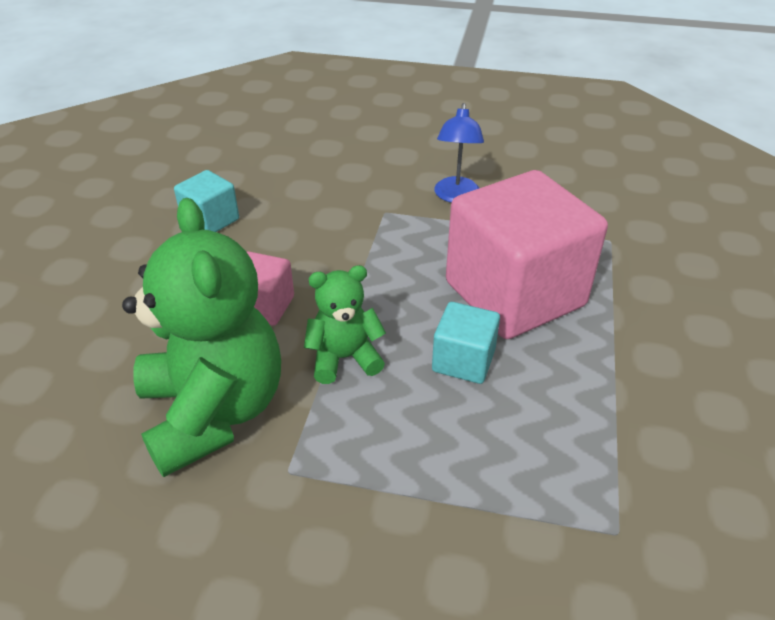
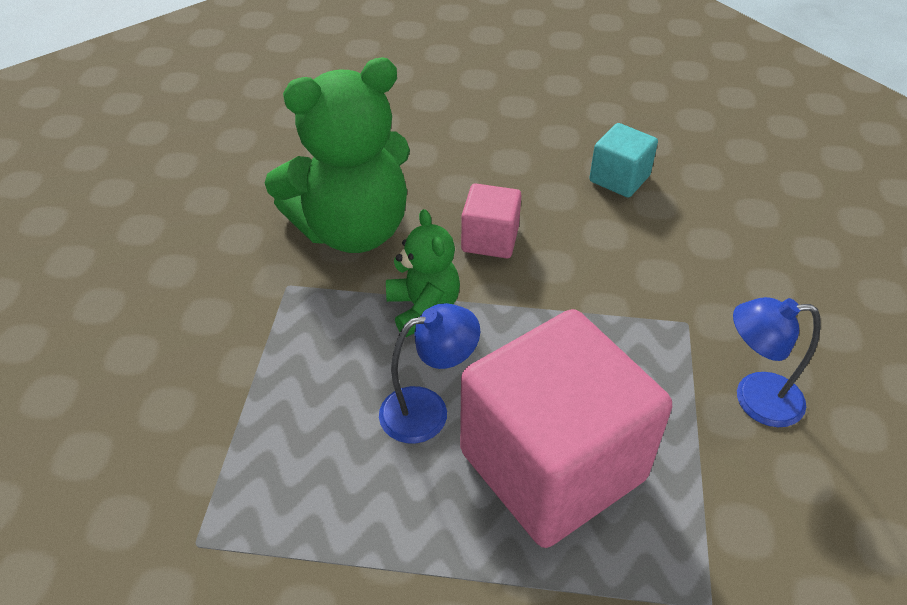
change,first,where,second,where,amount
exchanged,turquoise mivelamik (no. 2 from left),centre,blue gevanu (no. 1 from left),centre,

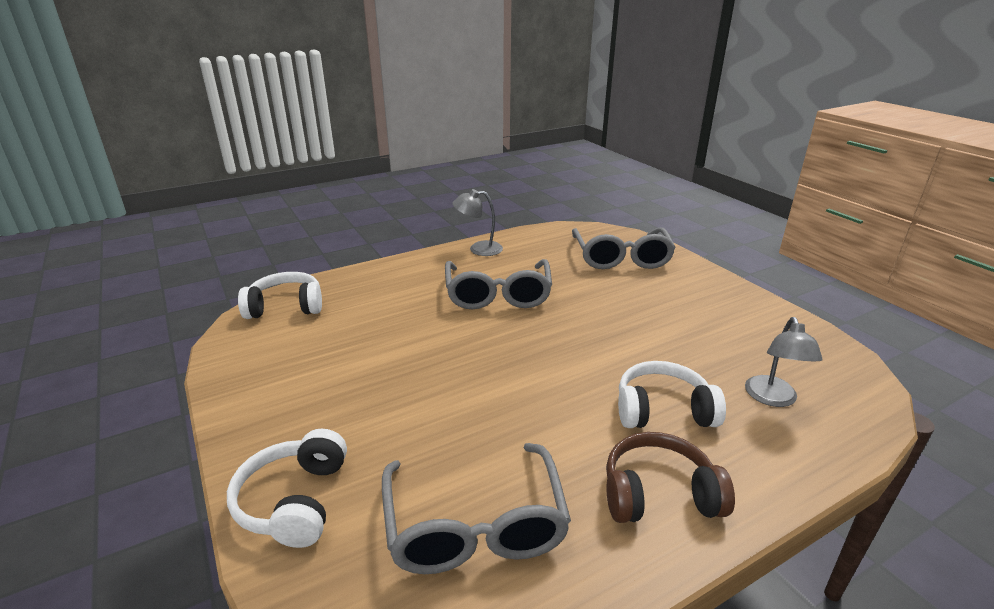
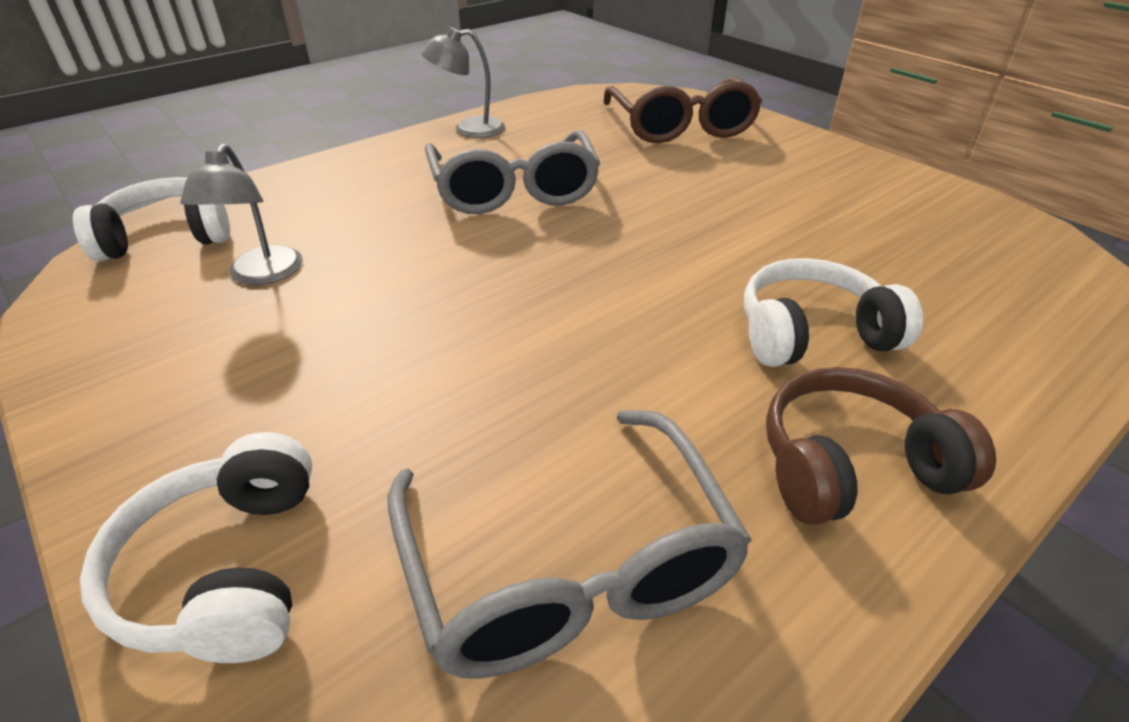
change,first,where,second,where,amount
colour,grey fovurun (no. 3 from left),centre,brown fovurun,top centre,
relocated,grey gevanu (no. 2 from left in the first image),middle right,grey gevanu (no. 1 from left),top left,

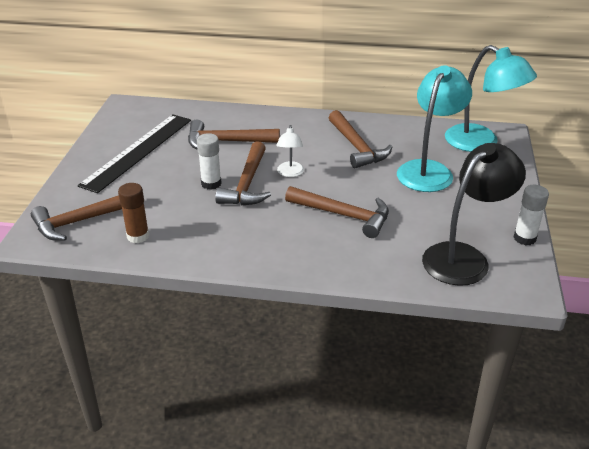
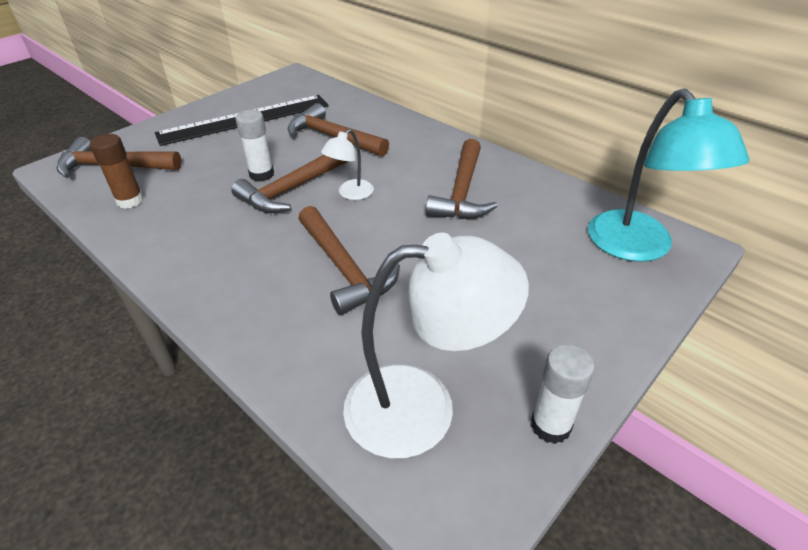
change,first,where,second,where,amount
missing,turquoise gevanu (no. 1 from left),top right,,,
colour,black gevanu,middle right,white gevanu (no. 2 from left),centre,

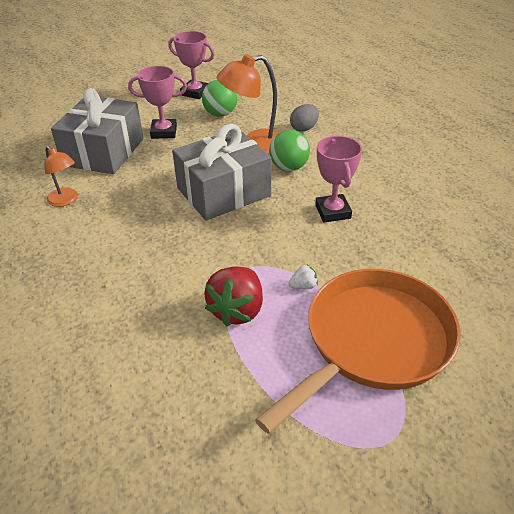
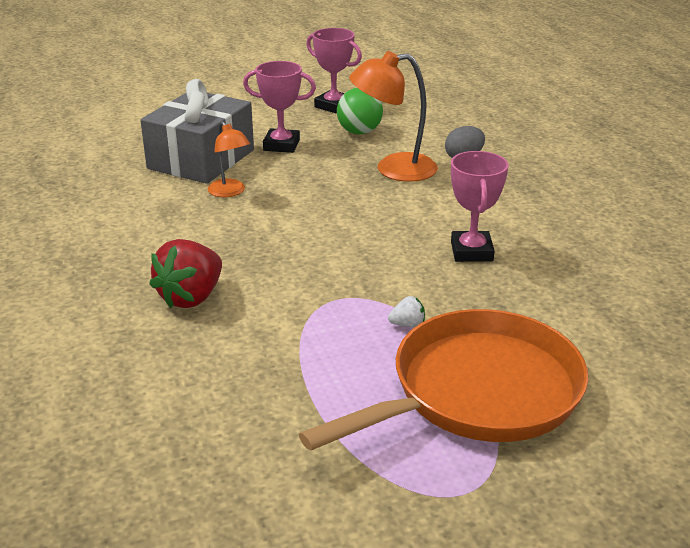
change,first,where,second,where,amount
missing,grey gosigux (no. 2 from left),centre,,,
missing,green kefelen (no. 2 from left),top centre,,,
relocated,orange gevanu (no. 1 from left),middle left,,top left,
relocated,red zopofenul,centre,,middle left,

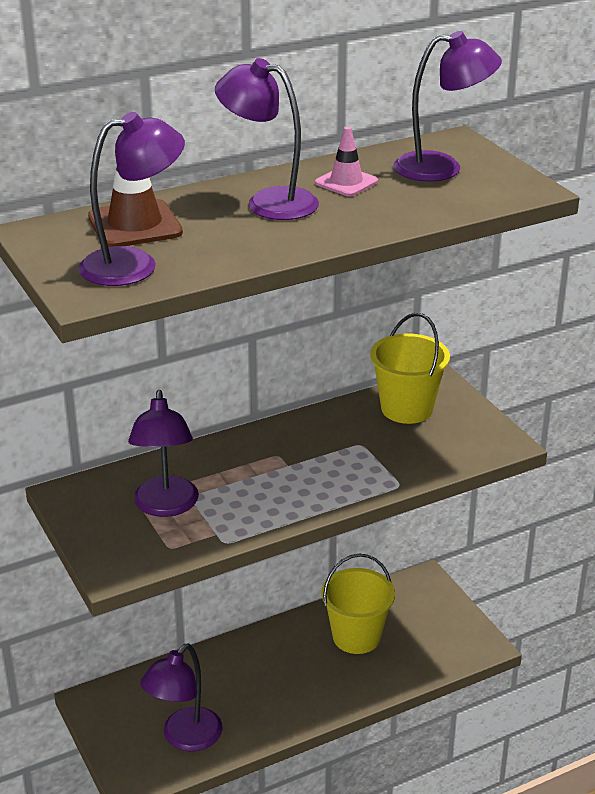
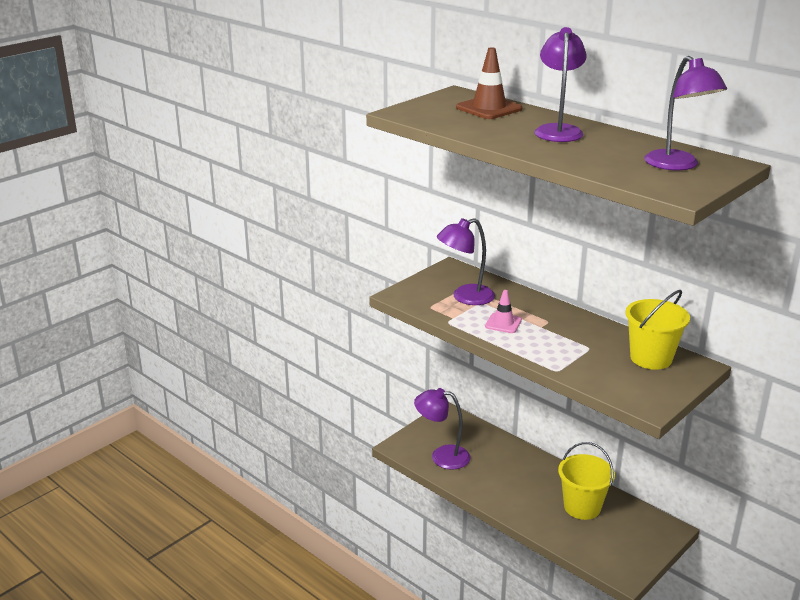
change,first,where,second,where,amount
missing,purple gevanu (no. 1 from left),top left,,,
relocated,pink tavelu,top centre,,centre,

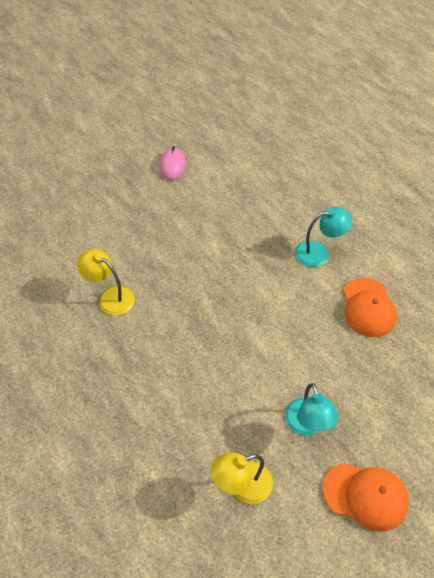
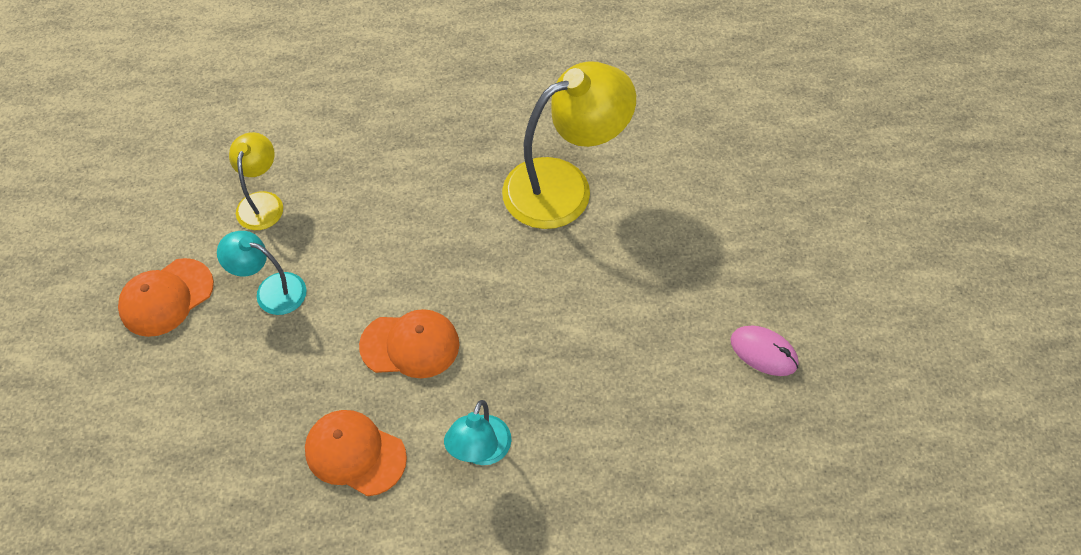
change,first,where,second,where,amount
size,yellow gevanu (no. 1 from left in the first image),middle left,yellow gevanu (no. 2 from left),top centre,x1.88
appeared,,,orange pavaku (no. 3 from left),centre,

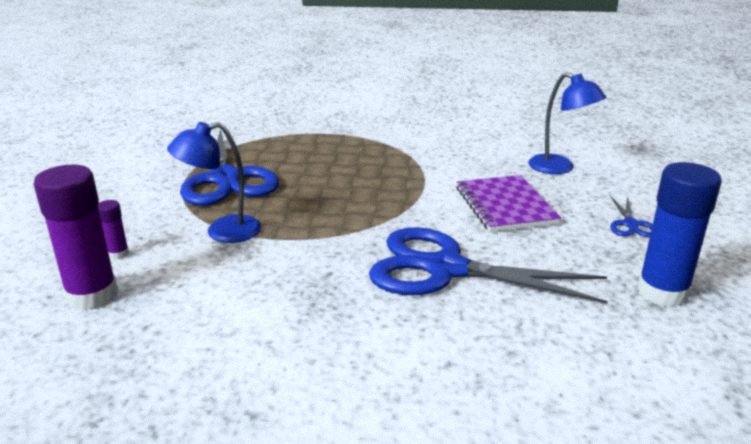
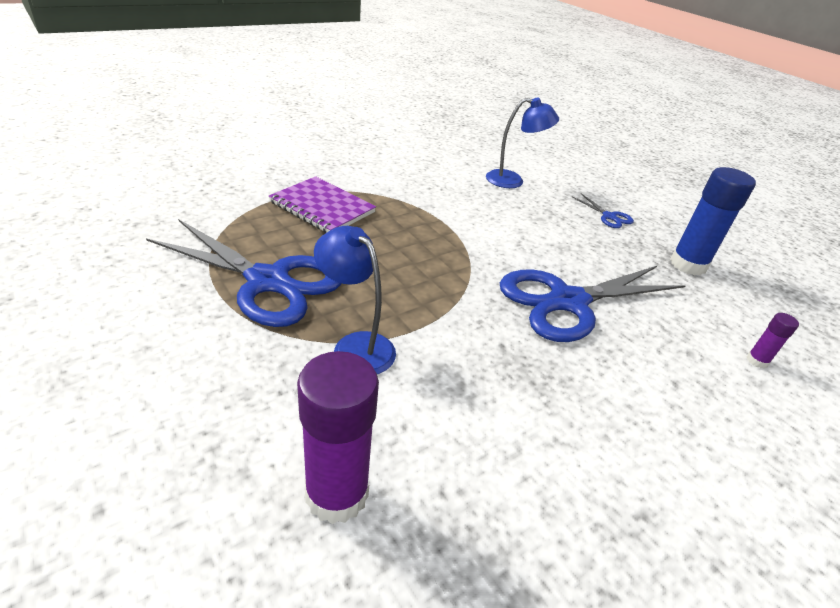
change,first,where,second,where,amount
spun,blue gevanu (no. 1 from left),middle left,,centre,105 degrees clockwise
relocated,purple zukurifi,middle right,,centre,
relocated,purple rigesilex (no. 2 from left),middle left,,middle right,

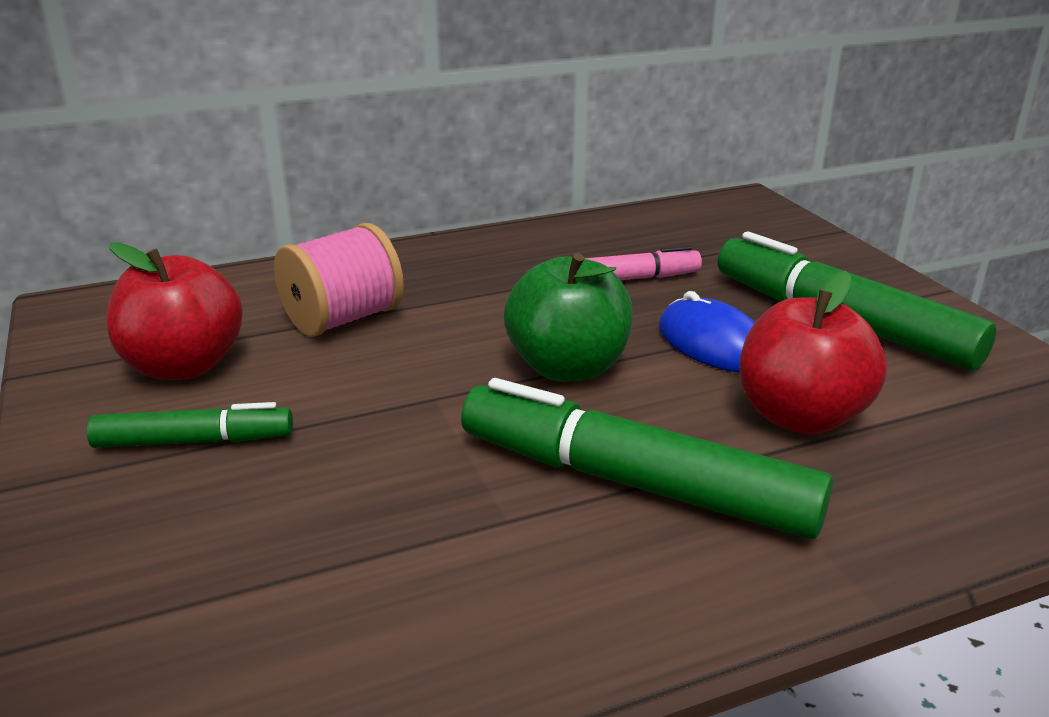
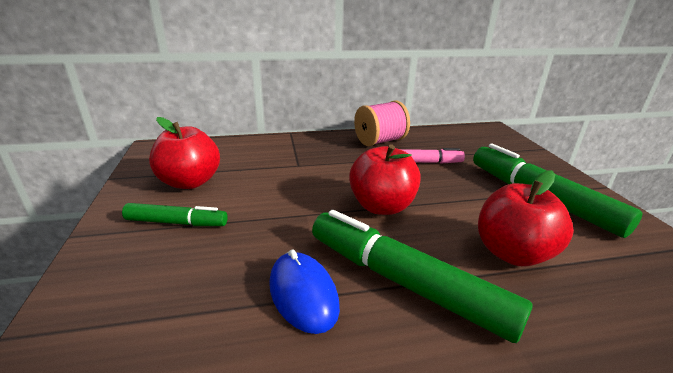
change,first,where,second,where,amount
relocated,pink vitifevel,middle left,,top centre,
colour,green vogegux,centre,red vogegux (no. 2 from left),centre,
relocated,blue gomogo,middle right,,bottom centre,

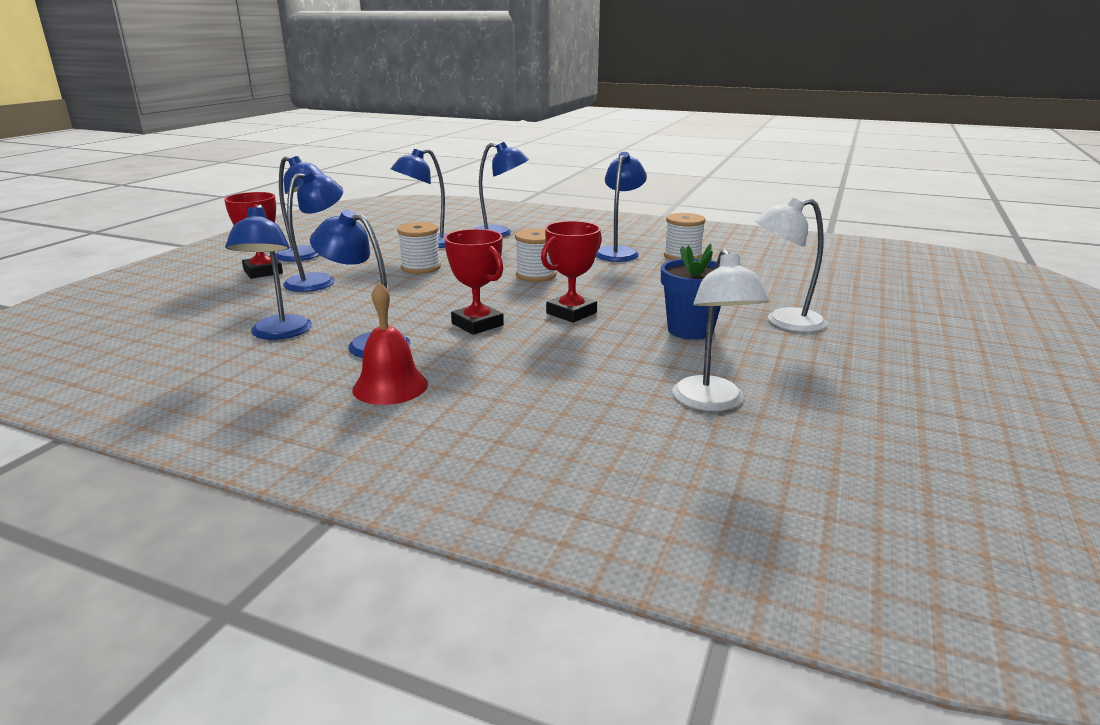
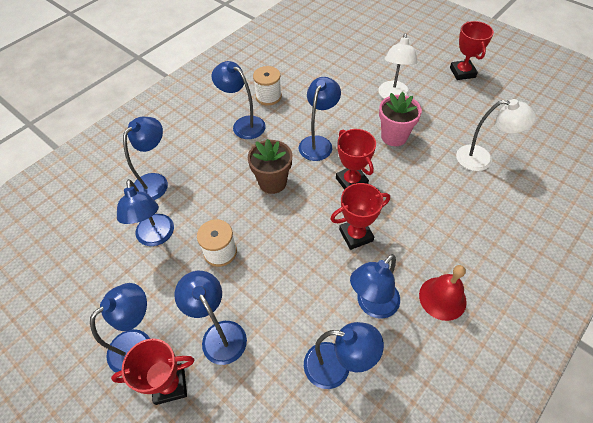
change,first,where,second,where,amount
exchanged,white vitifevel (no. 2 from left),centre,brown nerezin,centre,
colour,blue nerezin,centre,pink nerezin,top right,
appeared,,,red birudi (no. 4 from left),top right,
appeared,,,blue gevanu (no. 6 from left),top centre,

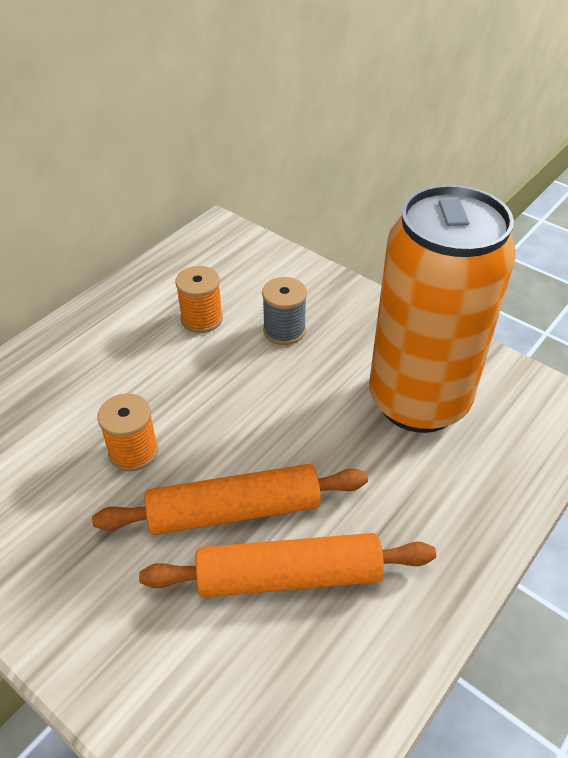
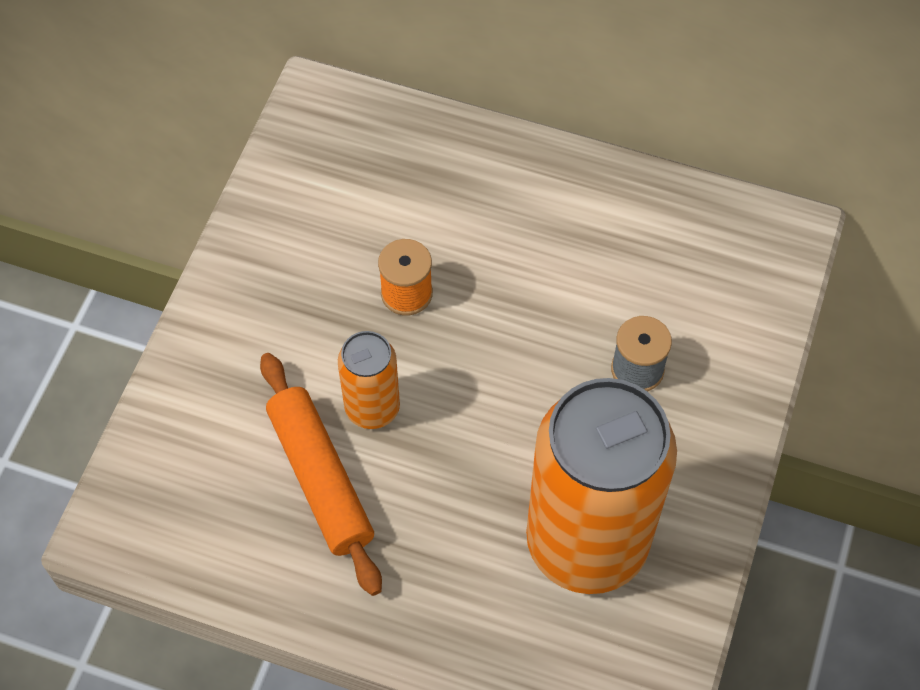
change,first,where,second,where,amount
missing,orange vitifevel (no. 2 from left),centre,,,
exchanged,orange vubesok (no. 1 from left),centre,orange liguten (no. 1 from left),centre,

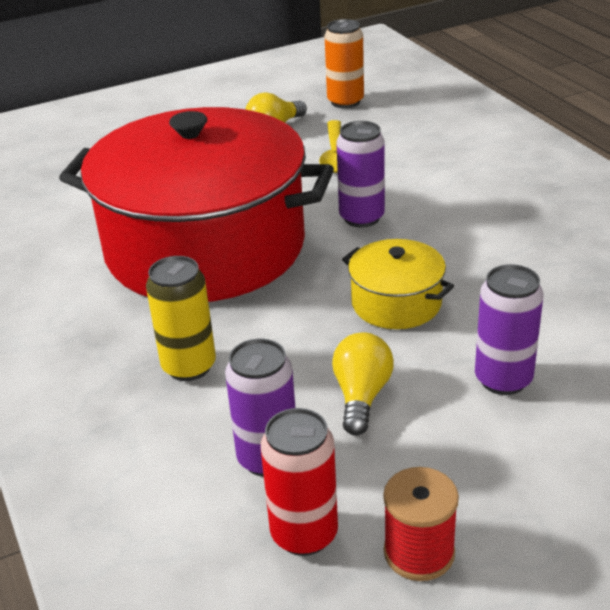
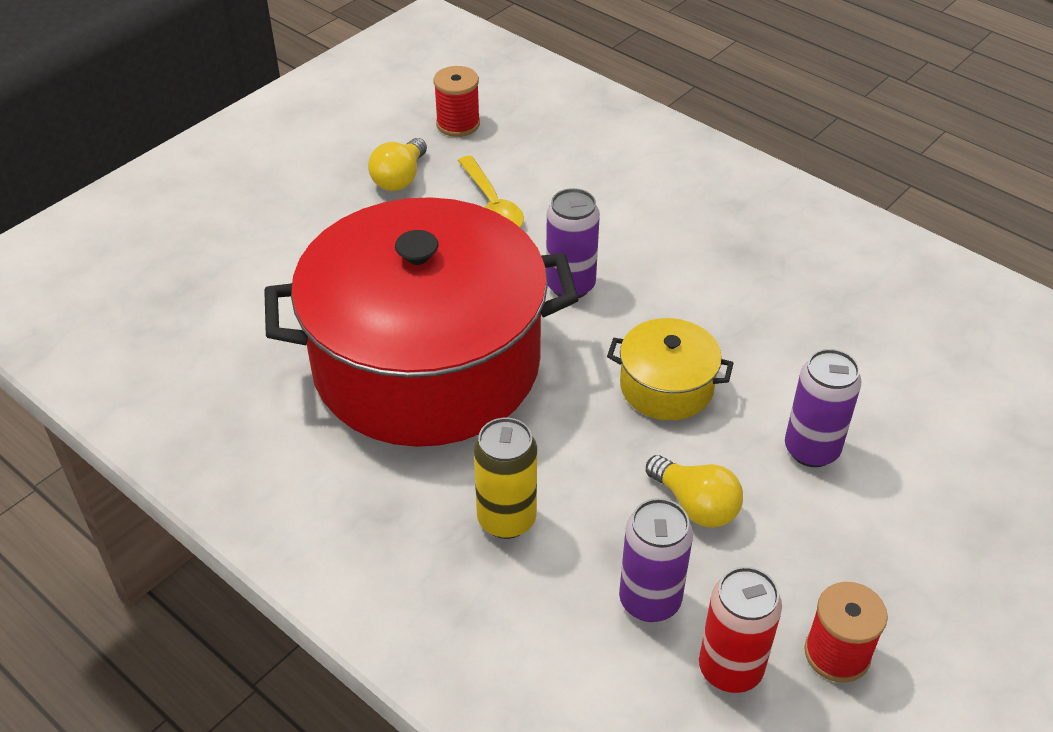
change,first,where,second,where,amount
exchanged,orange liguten,top centre,red vitifevel (no. 1 from left),top centre,
spun,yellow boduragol (no. 2 from left),centre,,bottom centre,150 degrees clockwise

